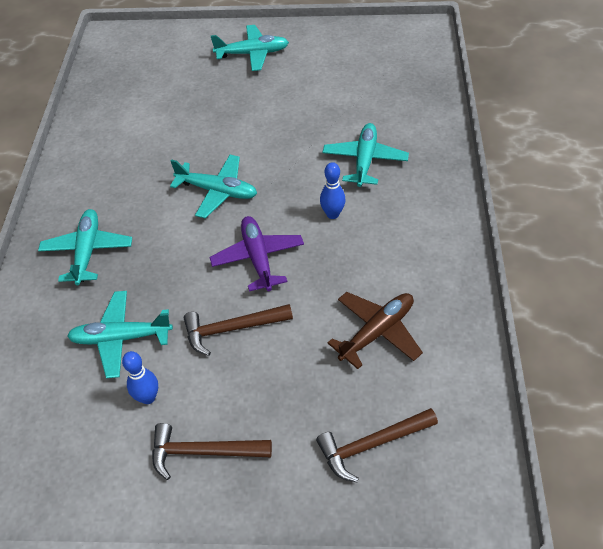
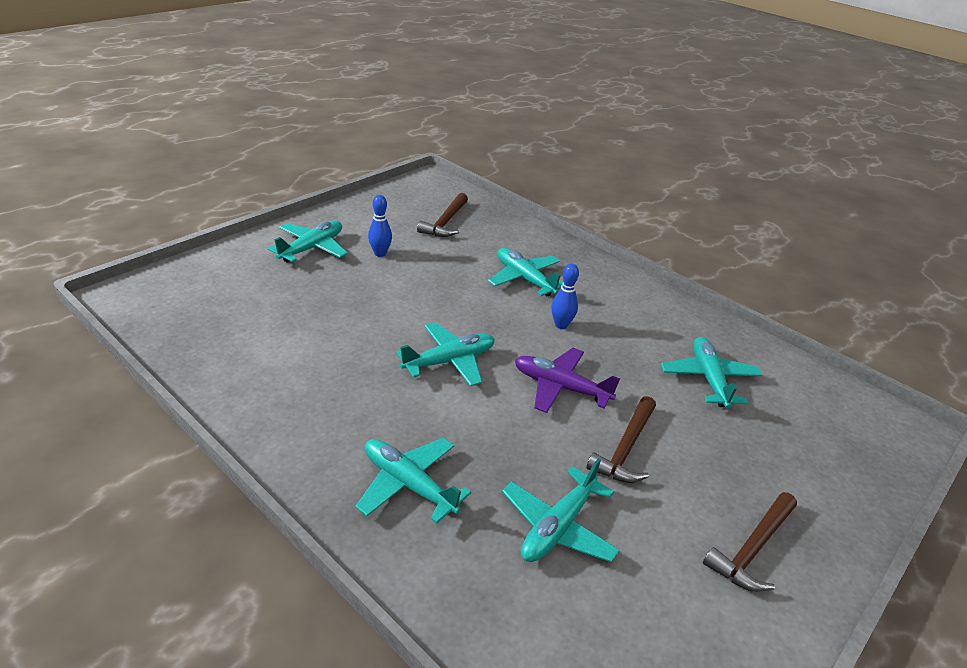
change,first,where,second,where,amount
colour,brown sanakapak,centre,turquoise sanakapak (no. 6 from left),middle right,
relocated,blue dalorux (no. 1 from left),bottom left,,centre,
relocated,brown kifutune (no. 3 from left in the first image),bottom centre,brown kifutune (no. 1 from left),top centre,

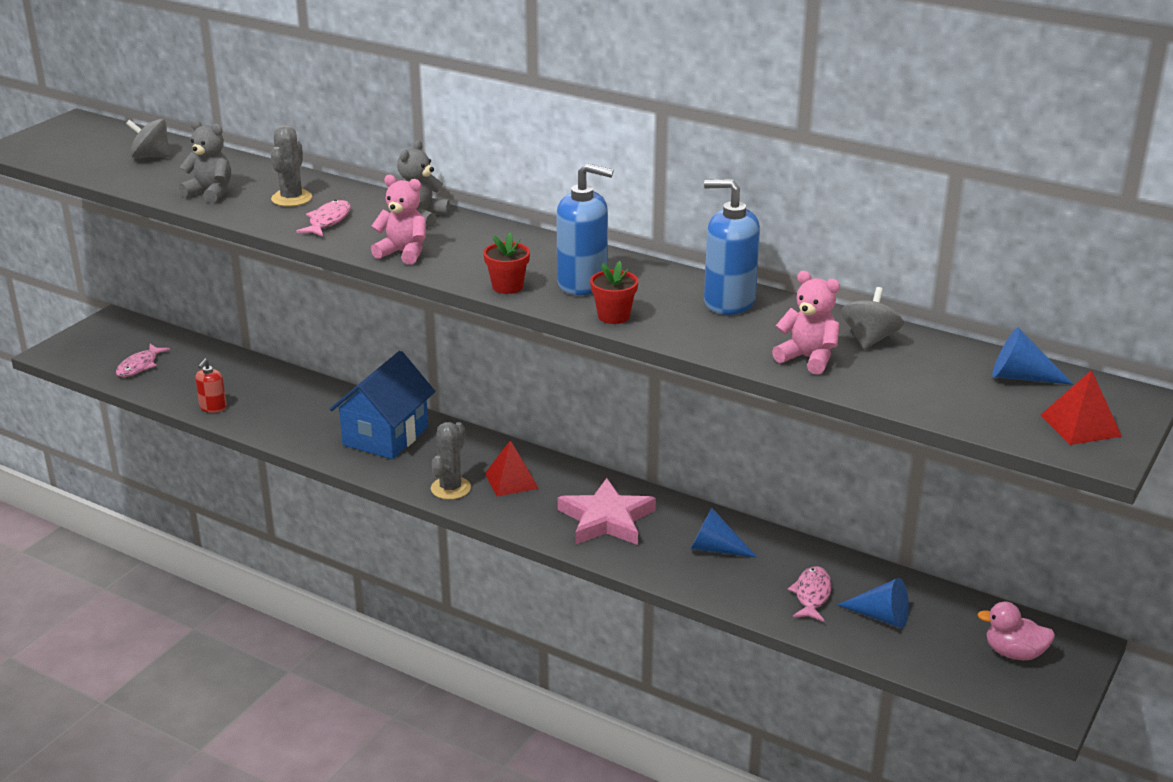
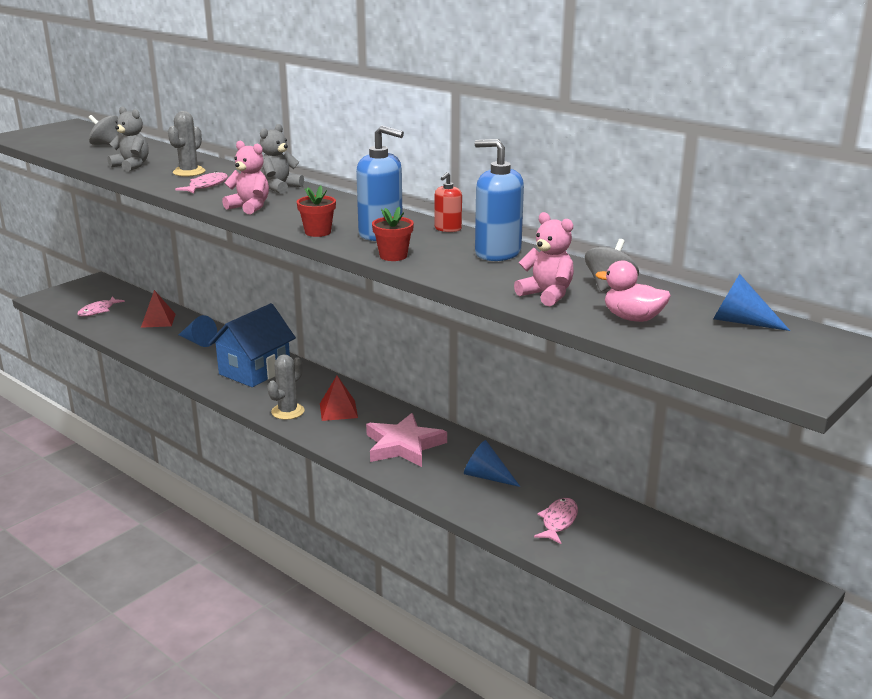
change,first,where,second,where,amount
relocated,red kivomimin,middle left,,top centre,
relocated,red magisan (no. 2 from left in the first image),middle right,red magisan (no. 1 from left),middle left,
relocated,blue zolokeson (no. 2 from left in the first image),bottom right,blue zolokeson (no. 1 from left),middle left,
relocated,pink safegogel,bottom right,,middle right,

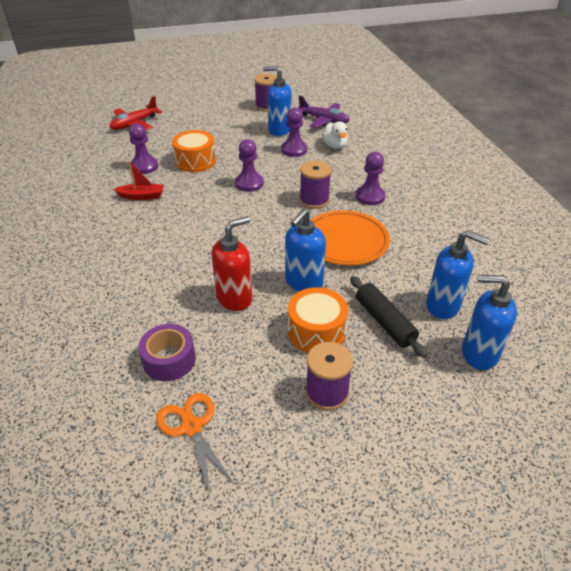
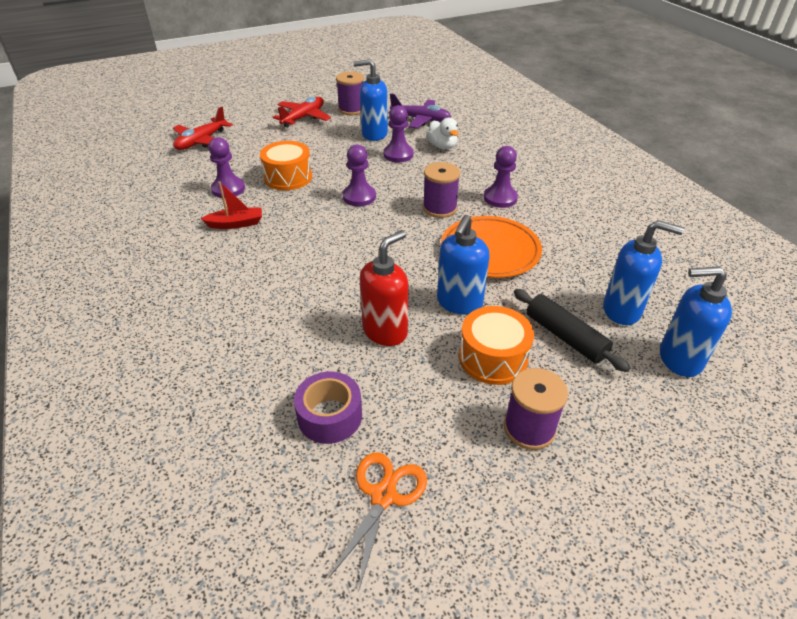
change,first,where,second,where,amount
spun,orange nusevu,bottom centre,,bottom centre,60 degrees clockwise
appeared,,,red sanakapak (no. 2 from left),top centre,

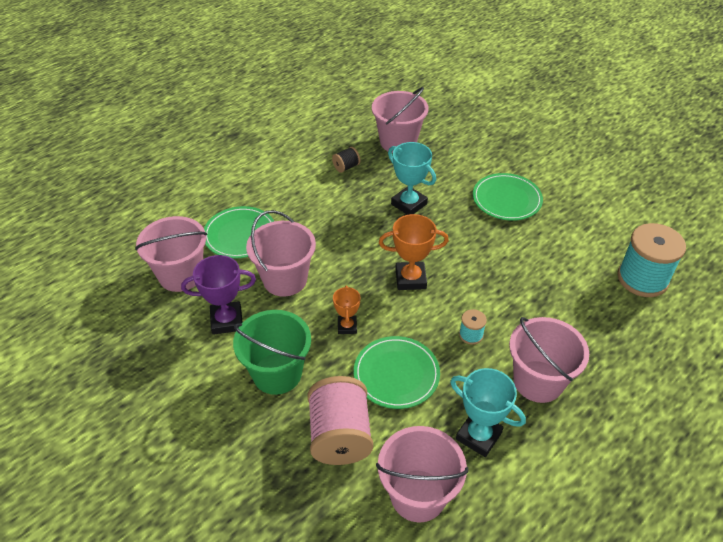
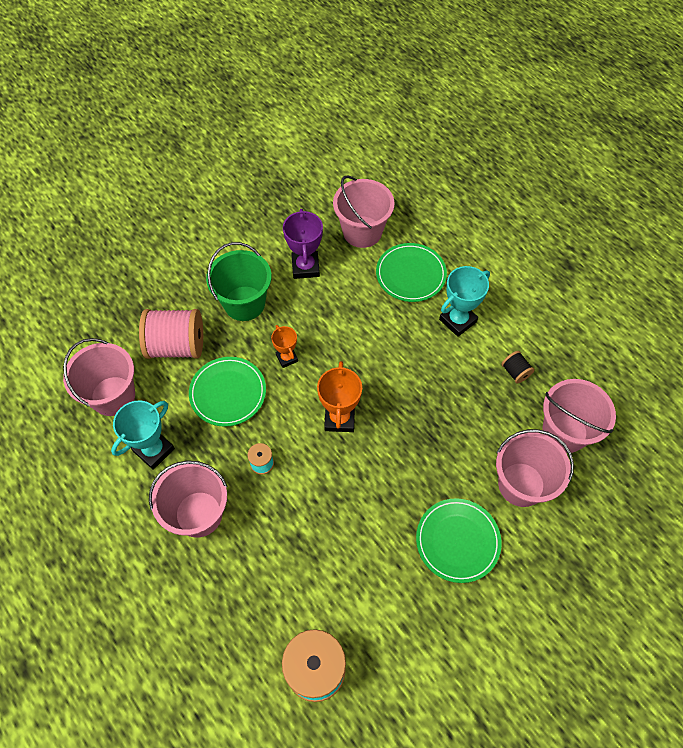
change,first,where,second,where,amount
relocated,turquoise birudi (no. 1 from left in the first image),top centre,turquoise birudi (no. 2 from left),middle right,
relocated,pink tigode (no. 2 from left in the first image),centre,pink tigode (no. 4 from left),middle right,
spun,orange birudi (no. 1 from left),centre,,centre,60 degrees clockwise

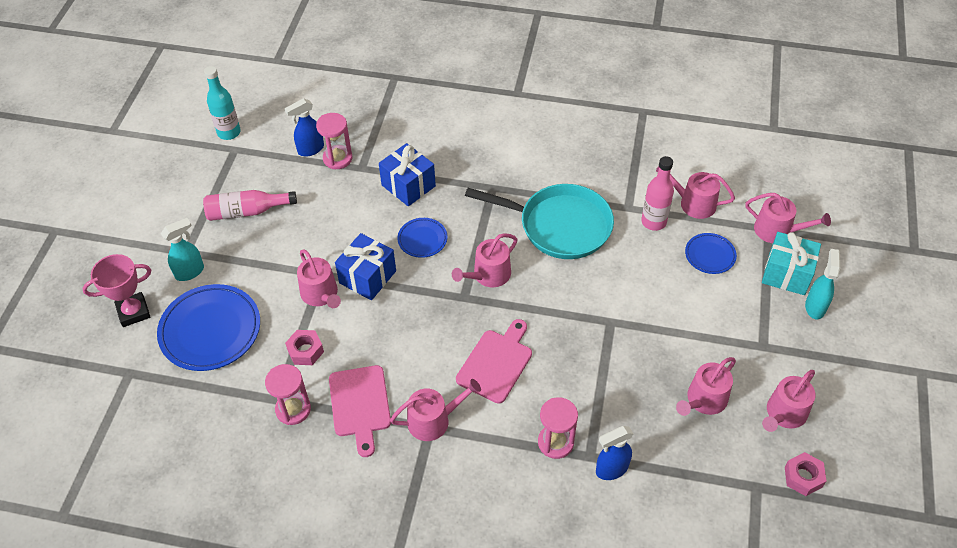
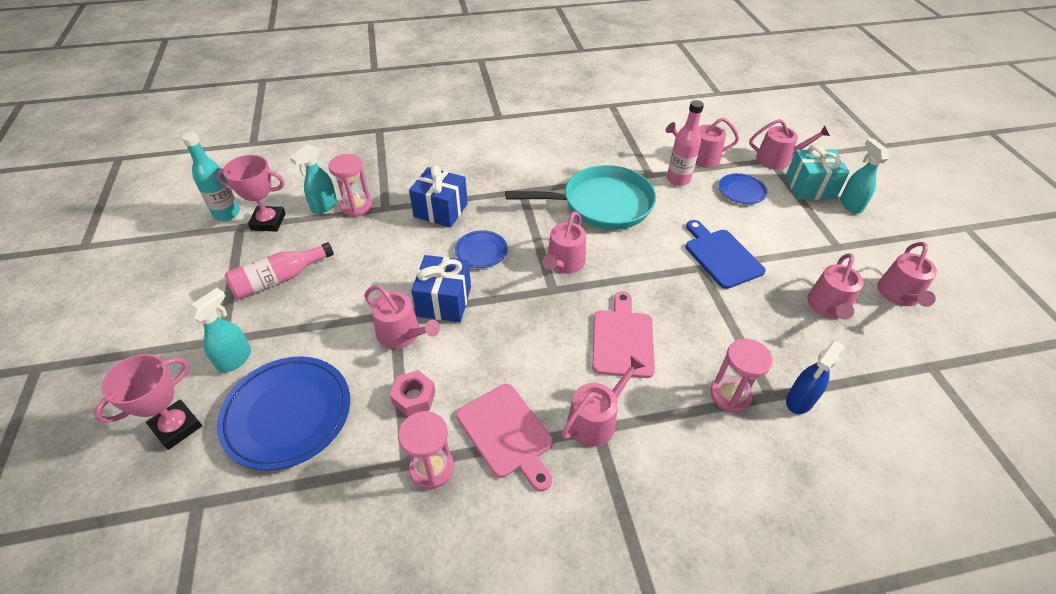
change,first,where,second,where,amount
colour,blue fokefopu (no. 1 from left),top left,turquoise fokefopu (no. 2 from left),top left,
missing,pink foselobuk (no. 2 from left),bottom right,,,
appeared,,,pink birudi (no. 2 from left),top left,
appeared,,,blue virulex,middle right,

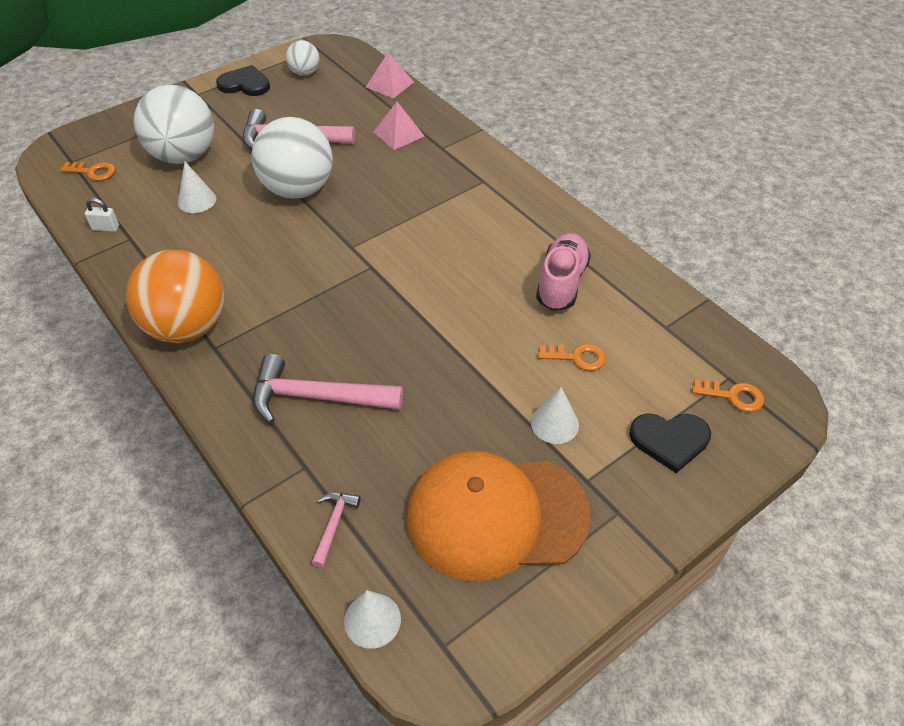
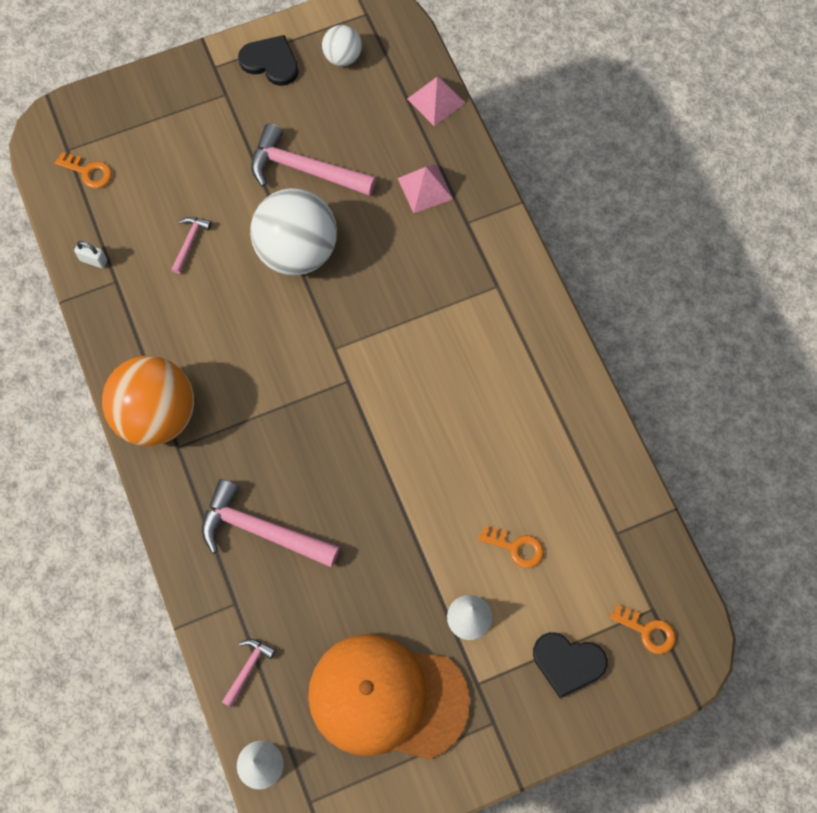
change,first,where,second,where,amount
missing,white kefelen (no. 1 from left),top left,,,
exchanged,white zolokeson (no. 1 from left),top left,pink kifutune (no. 1 from left),top left,
missing,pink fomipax,centre,,,

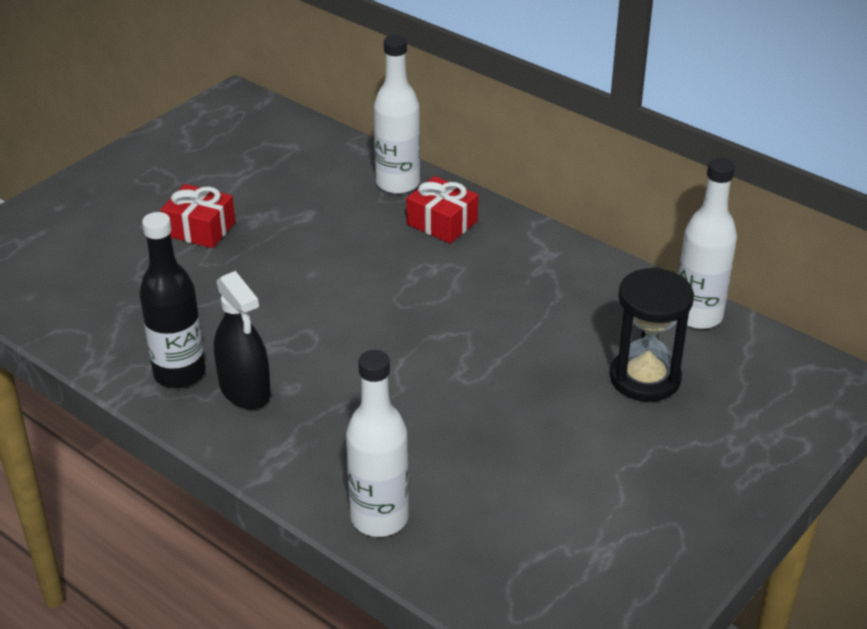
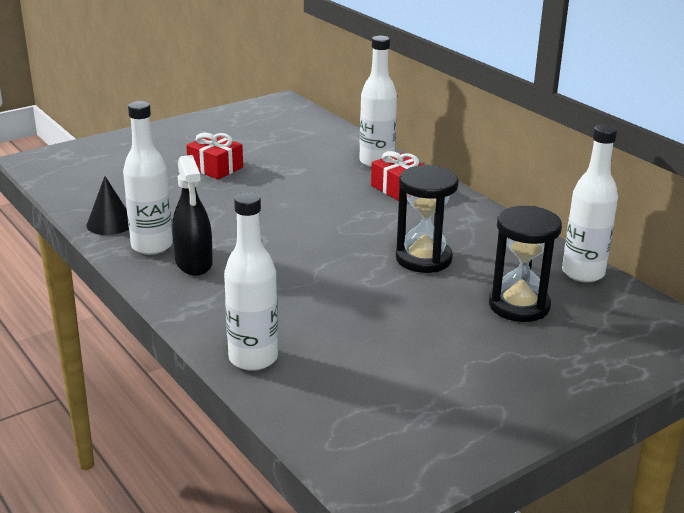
change,first,where,second,where,amount
colour,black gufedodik,middle left,white gufedodik (no. 1 from left),middle left,
appeared,,,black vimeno (no. 1 from left),centre,
appeared,,,black zolokeson,middle left,

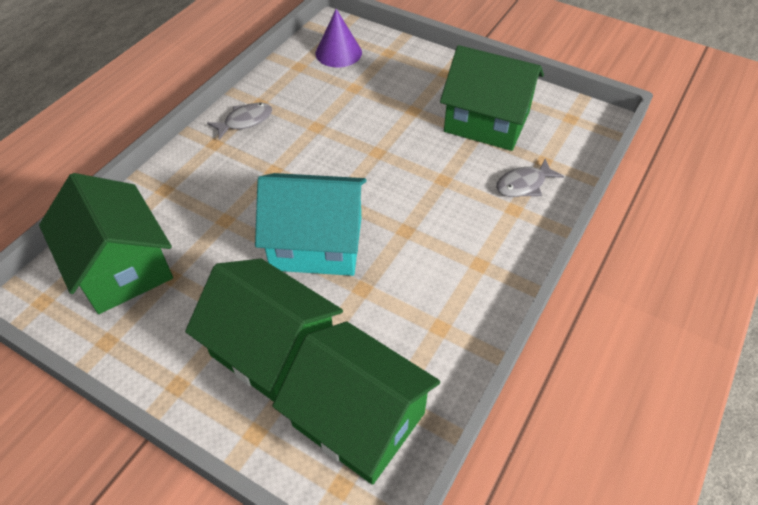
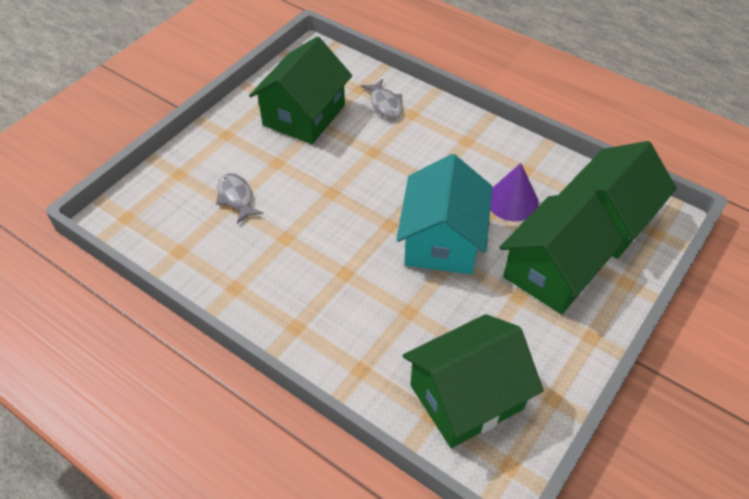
change,first,where,second,where,amount
relocated,purple zolokeson,top centre,,middle right,
relocated,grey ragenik (no. 1 from left),top left,,middle left,

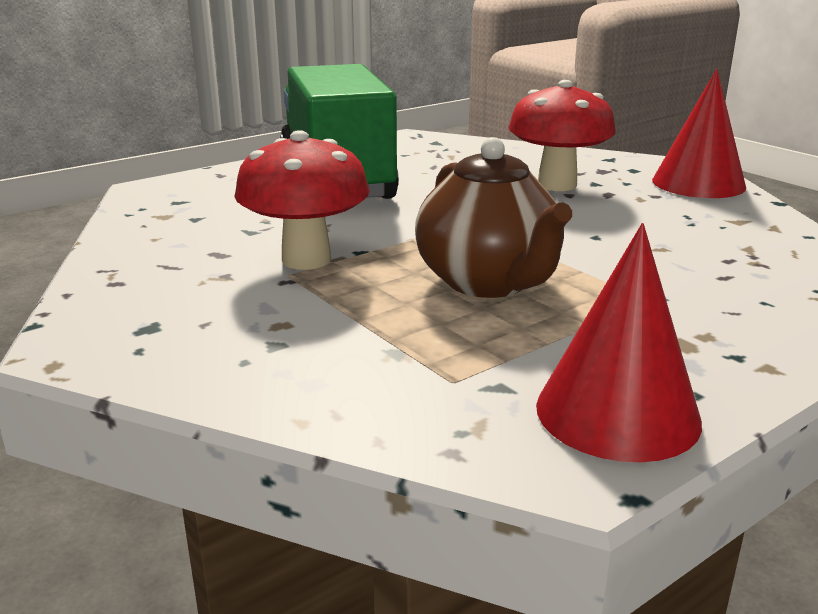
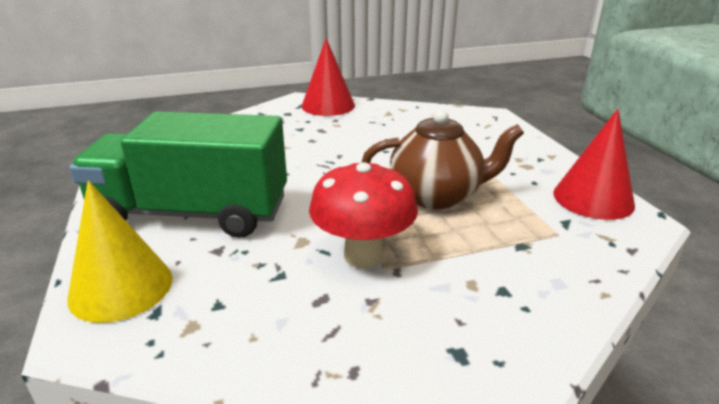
change,first,where,second,where,amount
missing,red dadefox (no. 2 from left),top right,,,
appeared,,,yellow zolokeson,middle left,

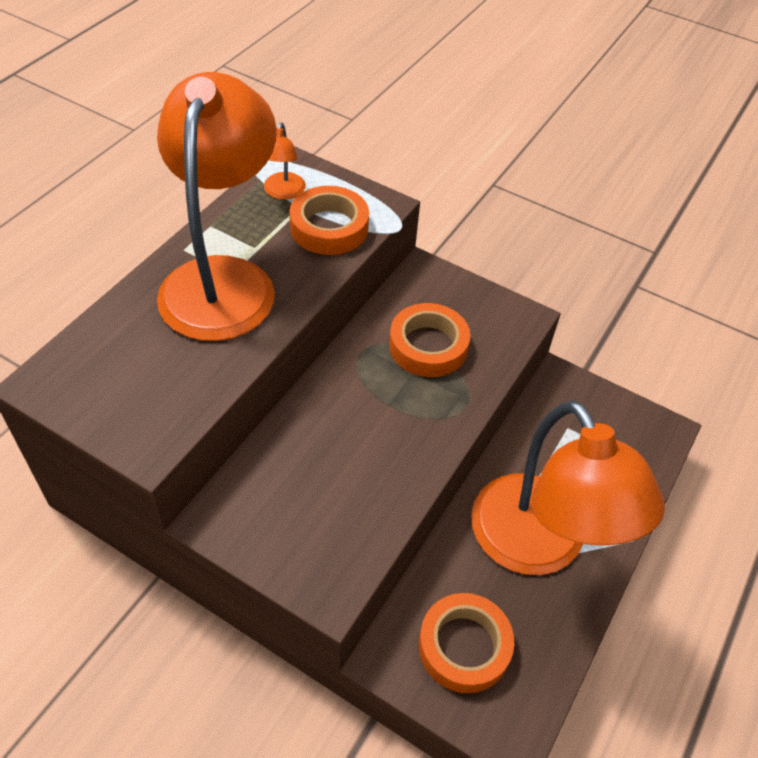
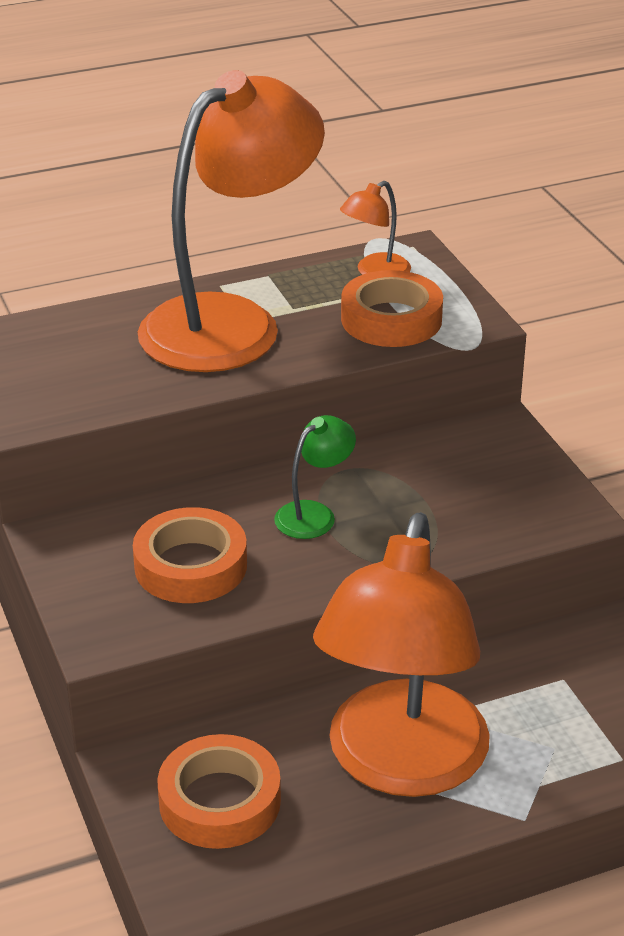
change,first,where,second,where,amount
relocated,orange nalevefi (no. 2 from left in the first image),centre,orange nalevefi (no. 1 from left),middle left,
appeared,,,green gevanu,centre,

